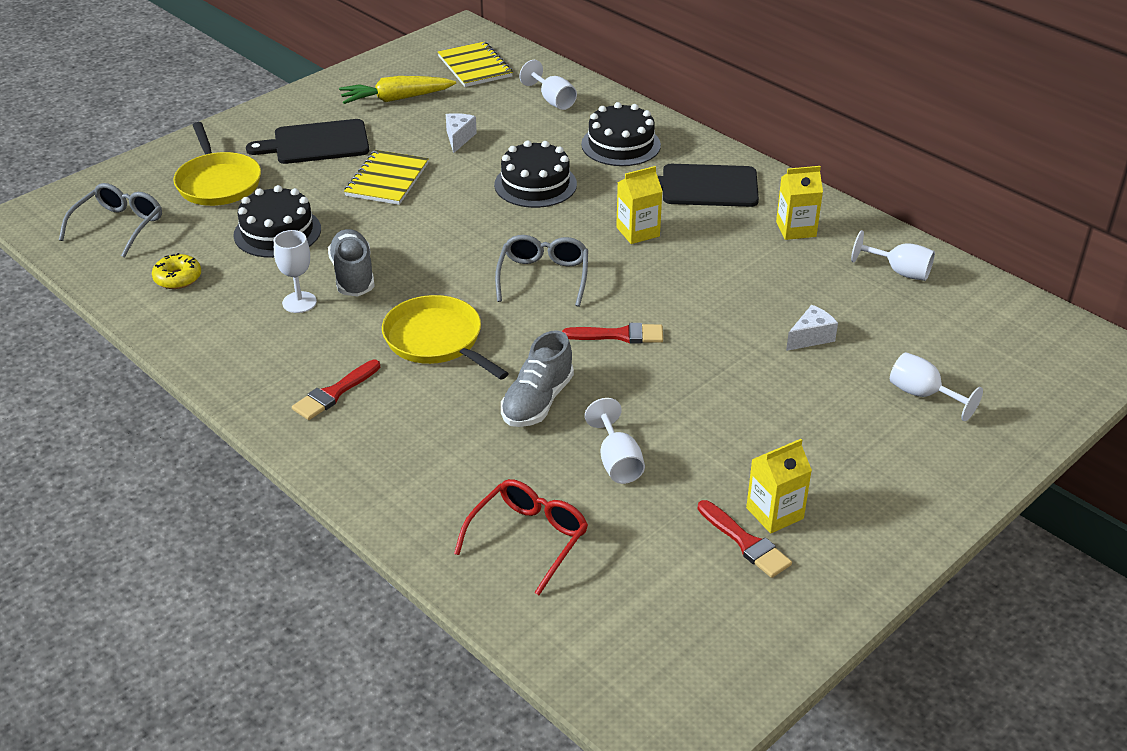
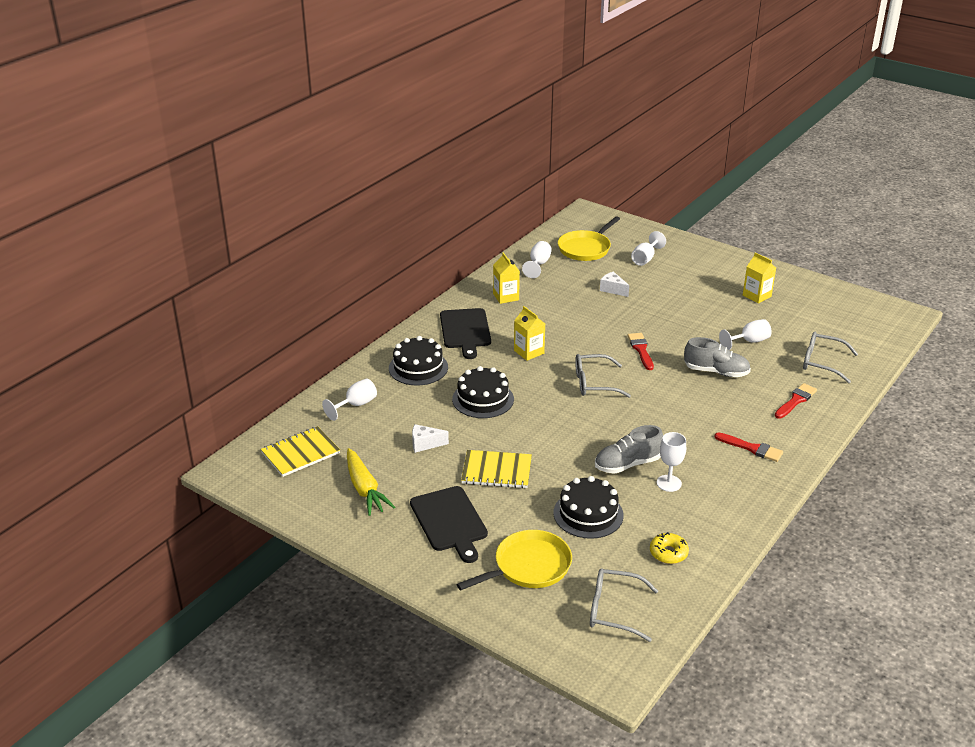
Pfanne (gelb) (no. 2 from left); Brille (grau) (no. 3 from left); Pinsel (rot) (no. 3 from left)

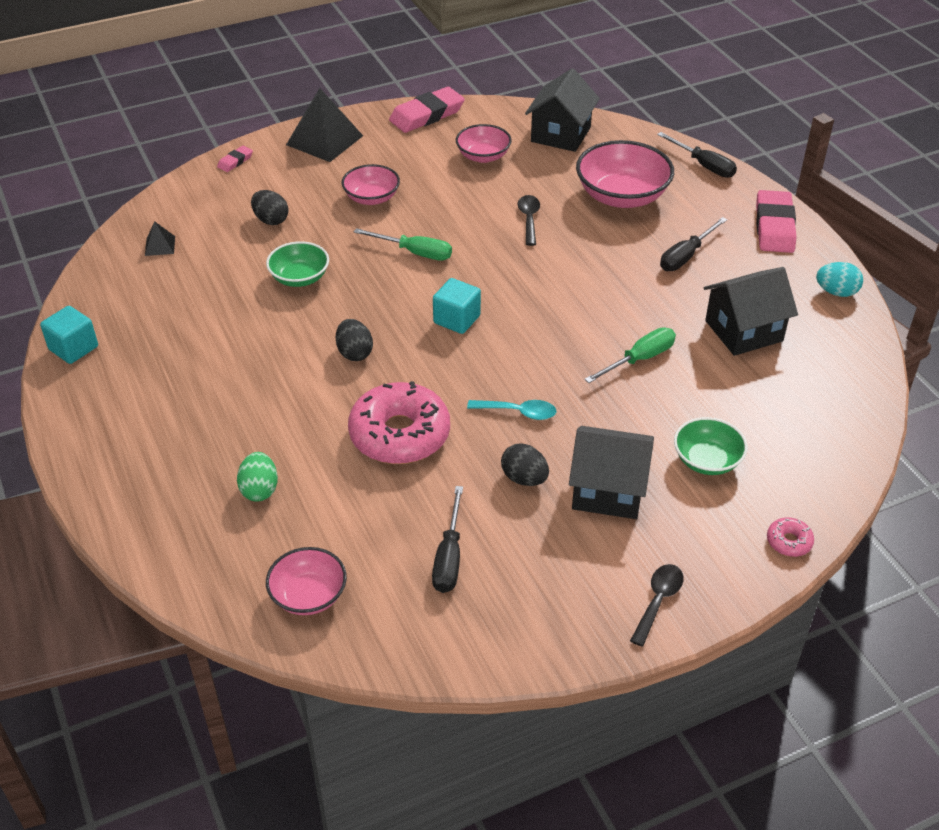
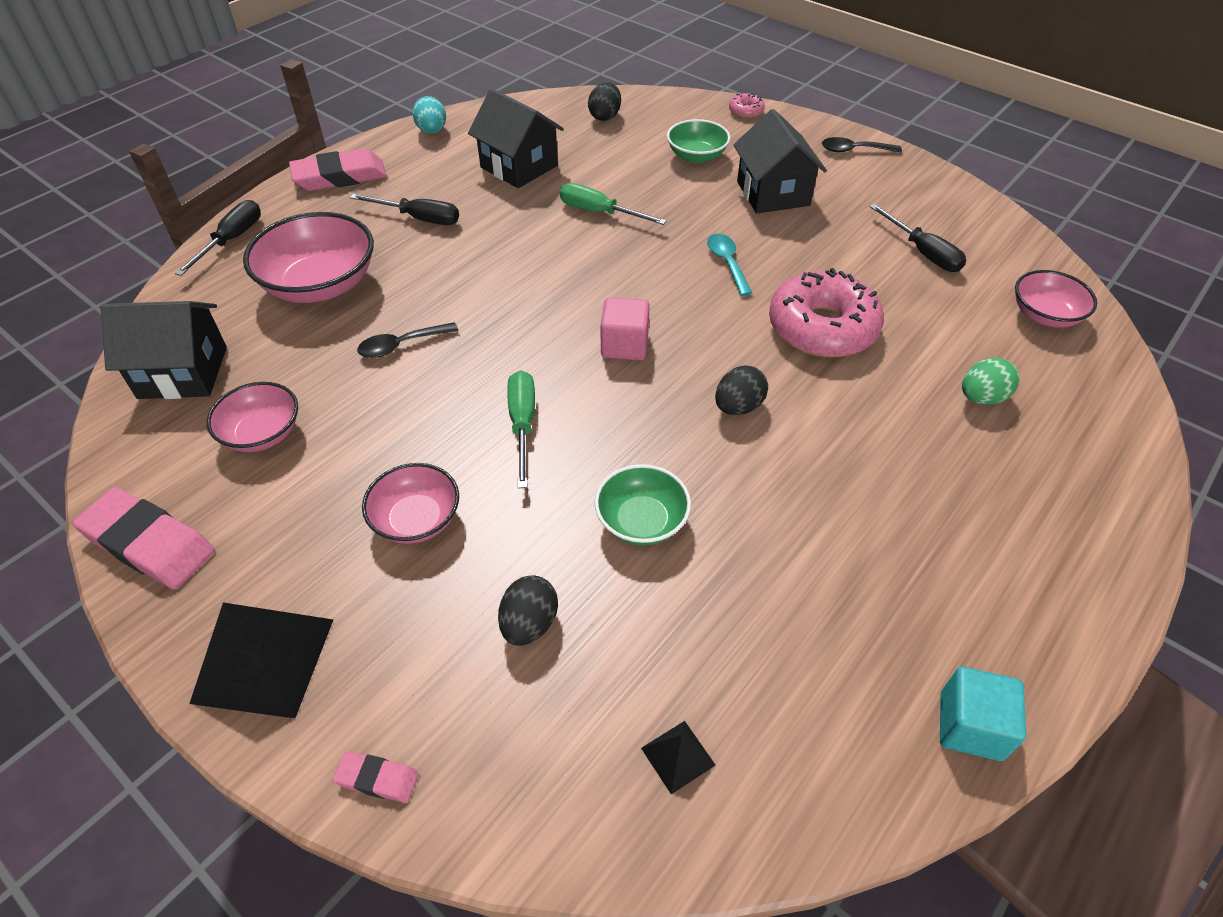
Kubus (rosa); Ei (schwarz) (no. 2 from left); Schraubenzieher (schwarz) (no. 3 from left)

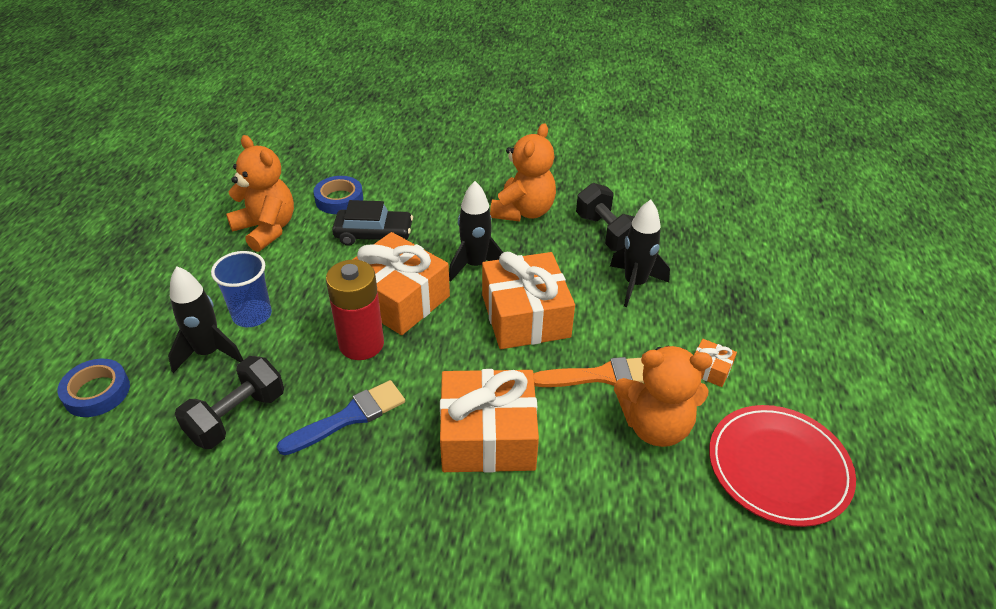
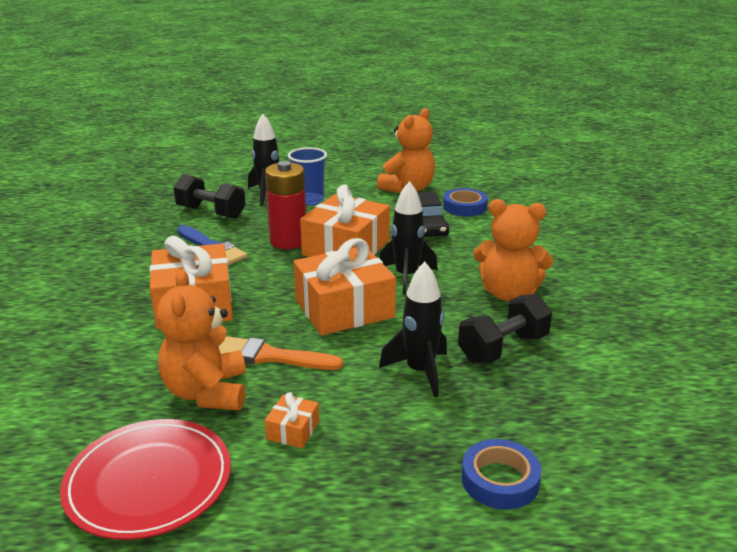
Pinsel (orange); Klebeband (blau) (no. 2 from left)

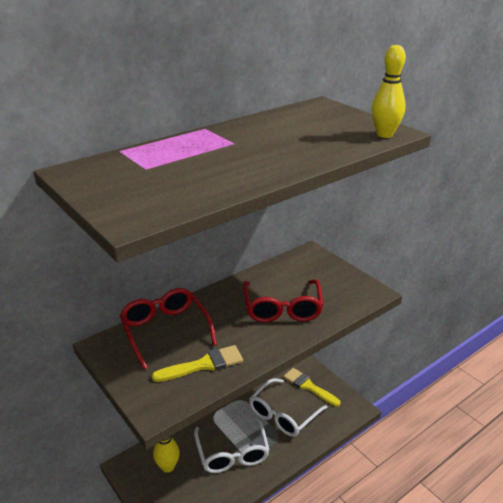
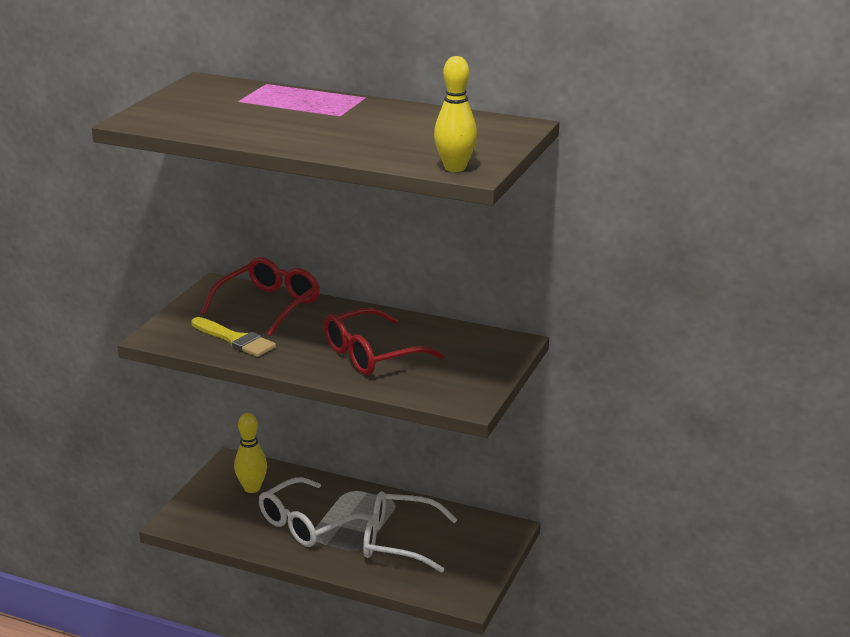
Pinsel (gelb) (no. 2 from left in the first image)

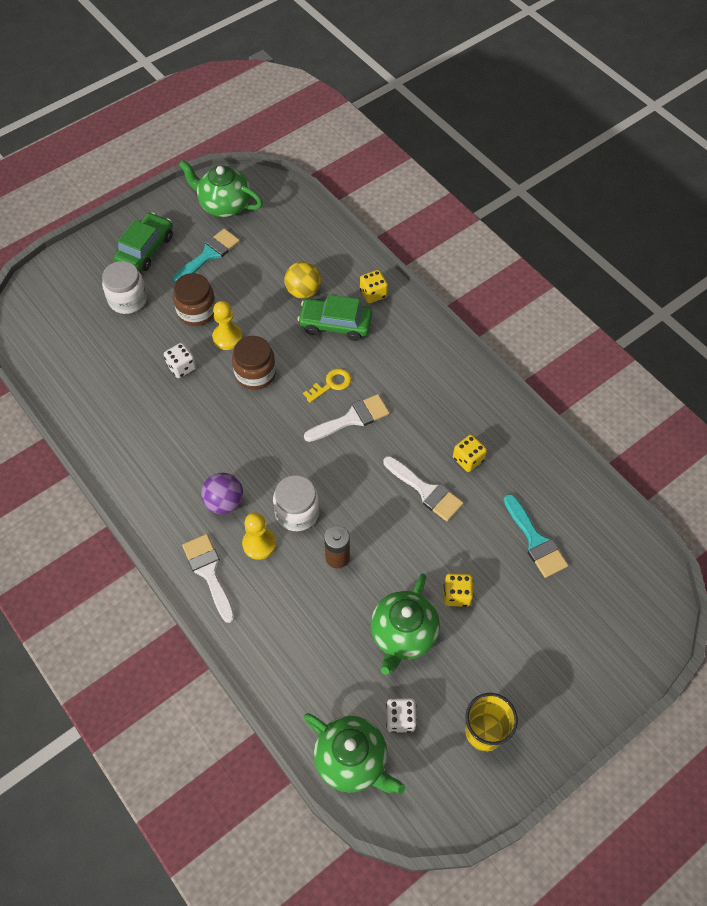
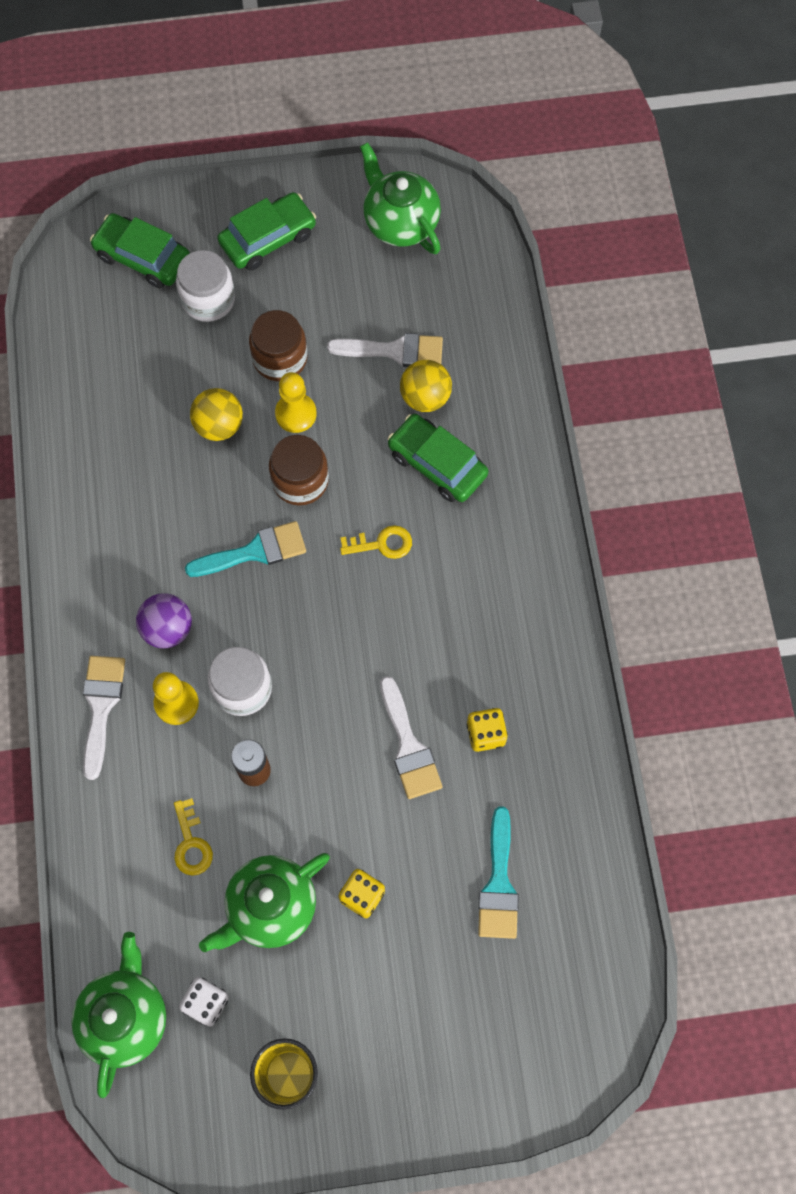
Pinsel (türkis) (no. 1 from left); Spielwürfel (gelb) (no. 1 from left in the first image); Ball (gelb) (no. 1 from left); Pinsel (weiß) (no. 2 from left); Teekanne (grün) (no. 1 from left); Auto (grün) (no. 1 from left); Schlüssel (gelb) (no. 1 from left)

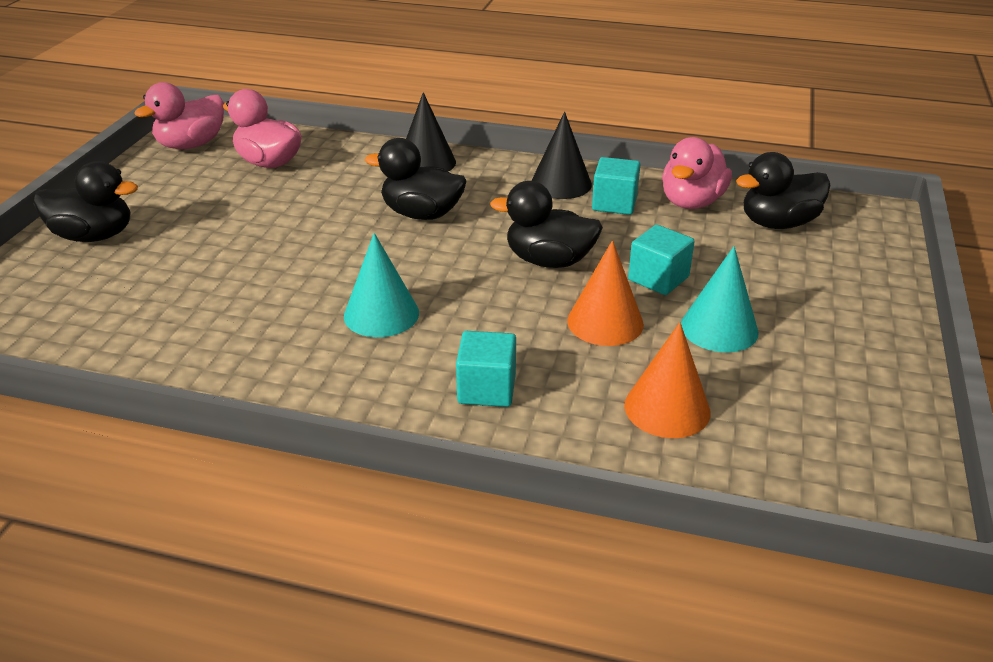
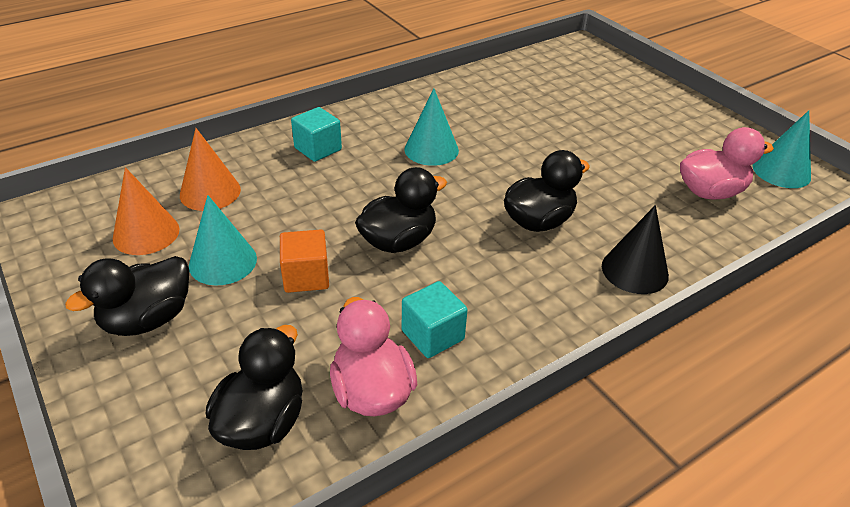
Kegel (türkis) (no. 3 from left); Kegel (schwarz) (no. 2 from left in the first image); Ente (schwarz) (no. 1 from left); Kubus (orange); Kegel (orange) (no. 1 from left)

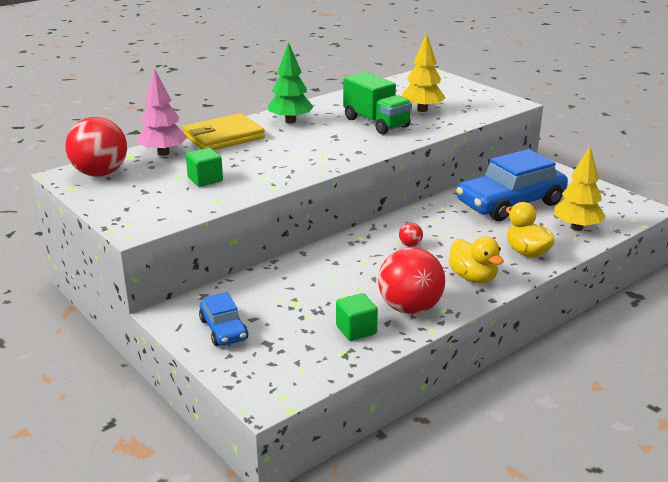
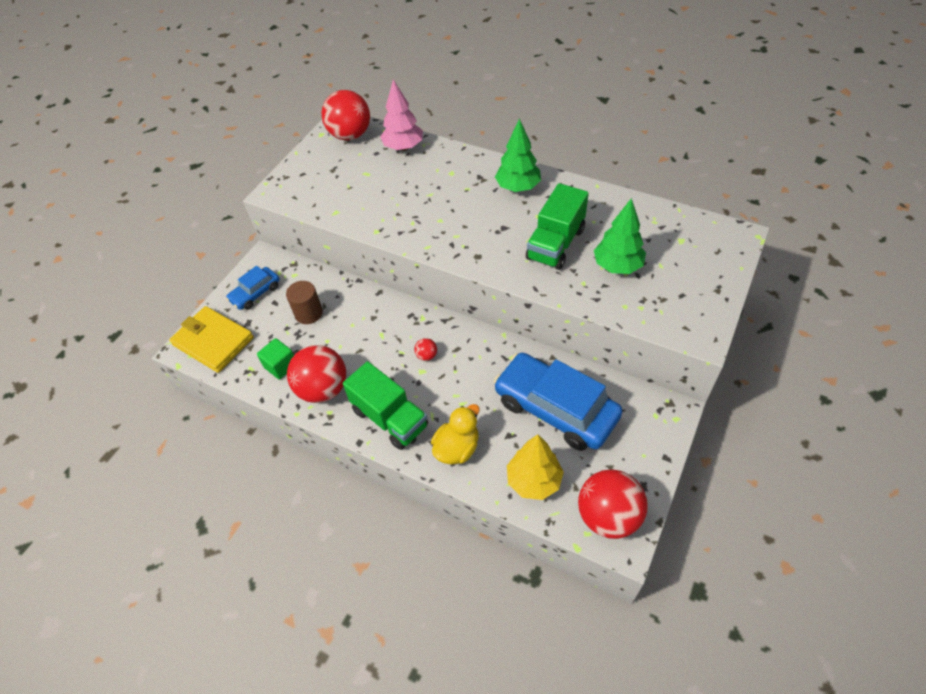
Baum (grün) (no. 2 from left); Geldbörse (gelb); Kubus (grün) (no. 1 from left in the first image); Lastwagen (grün) (no. 1 from left); Vollzylinder (braun); Ball (rot) (no. 4 from left)

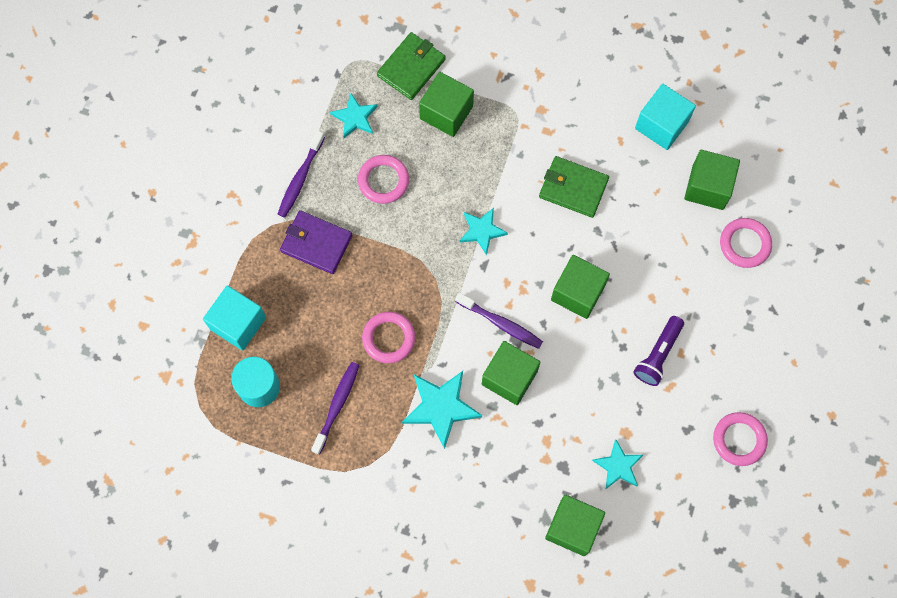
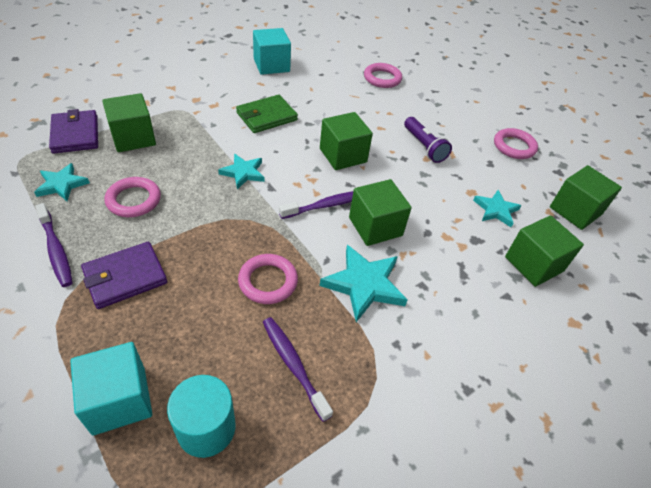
Geldbörse (lila) (no. 1 from left); Kubus (grün) (no. 5 from left)

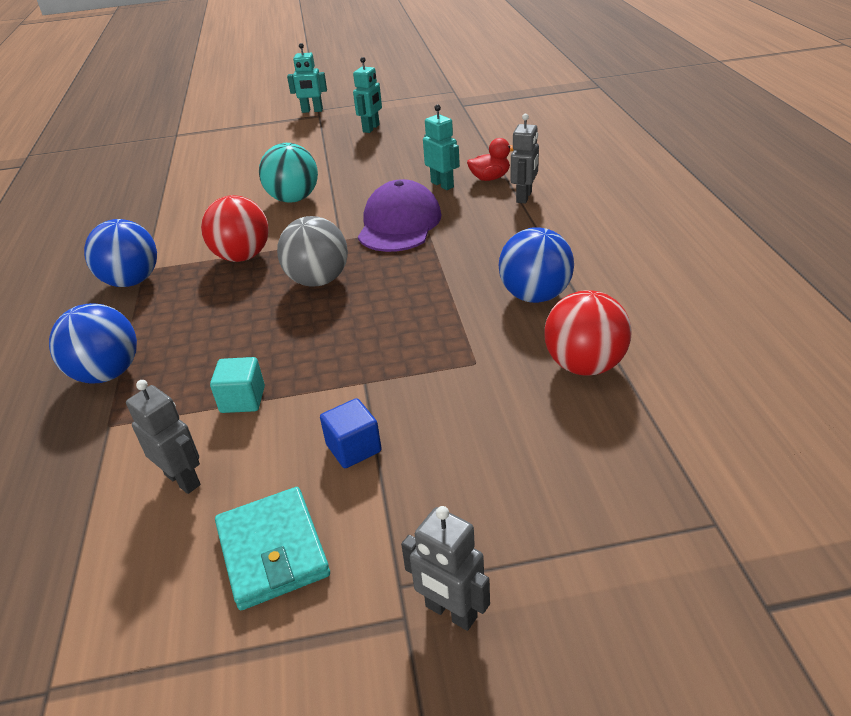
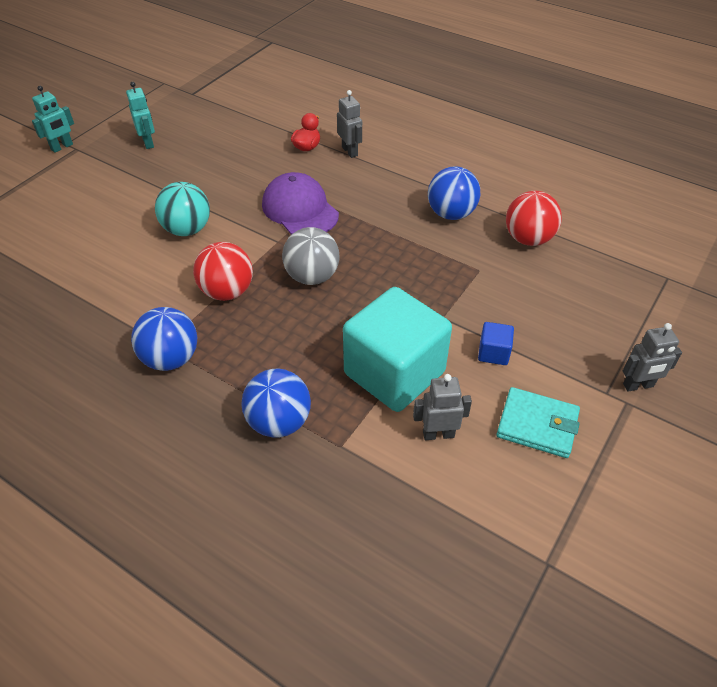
Roboter (türkis) (no. 3 from left in the first image); Kubus (türkis)

